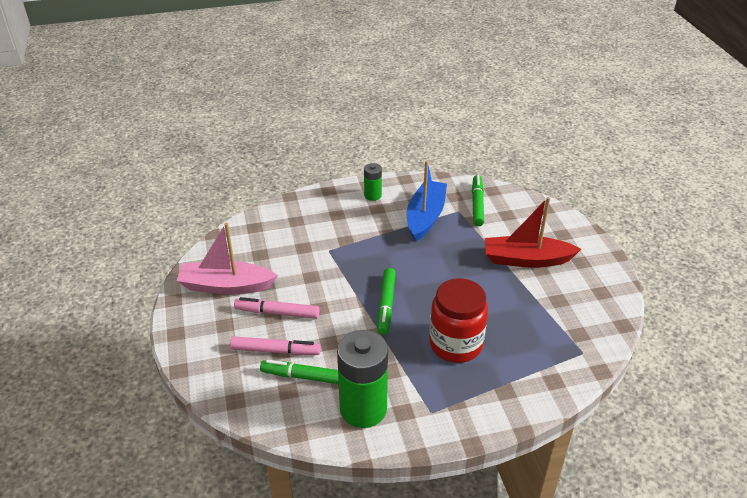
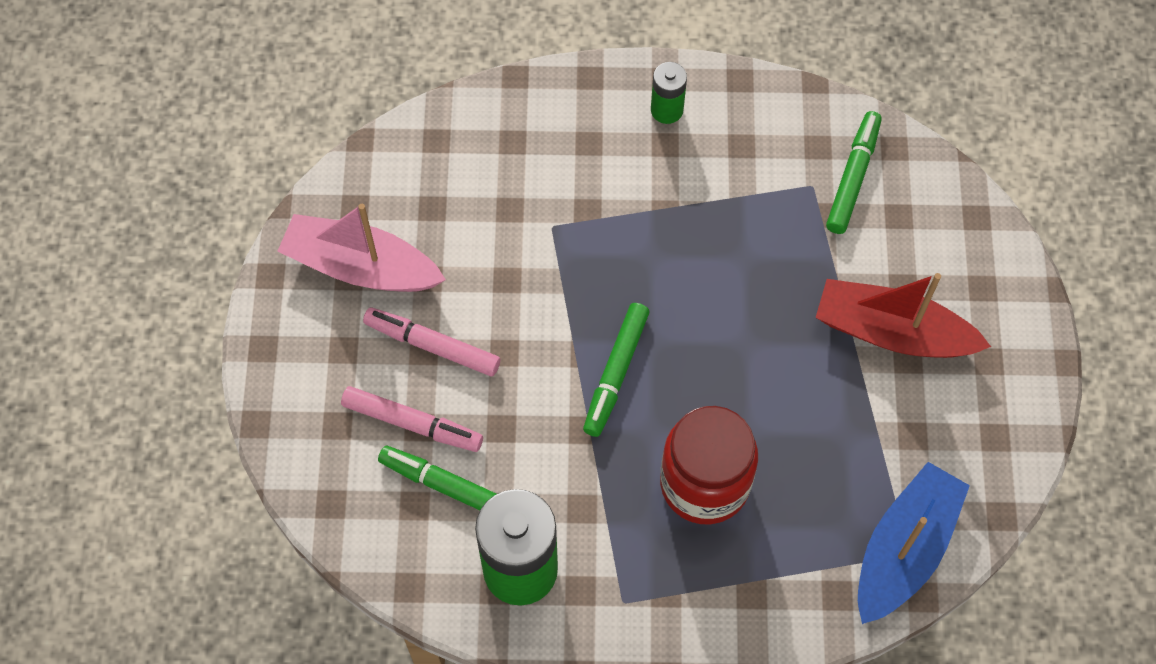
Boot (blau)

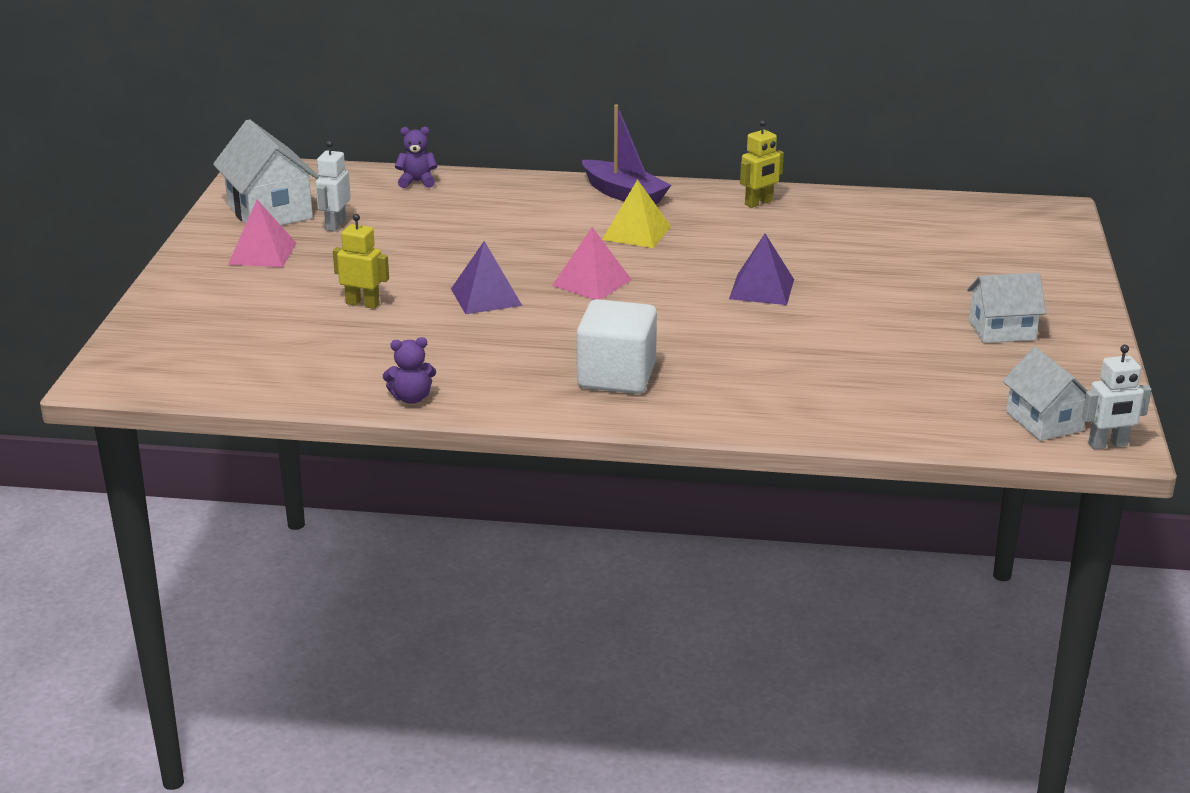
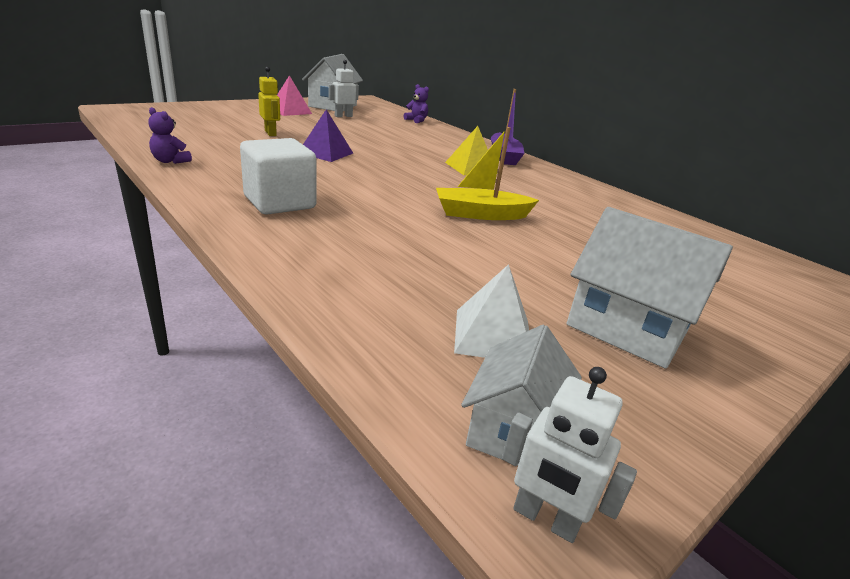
Roboter (gelb) (no. 2 from left in the first image); Pyramide (rosa) (no. 2 from left in the first image); Boot (gelb); Haus (weiß) (no. 3 from left); Pyramide (weiß)

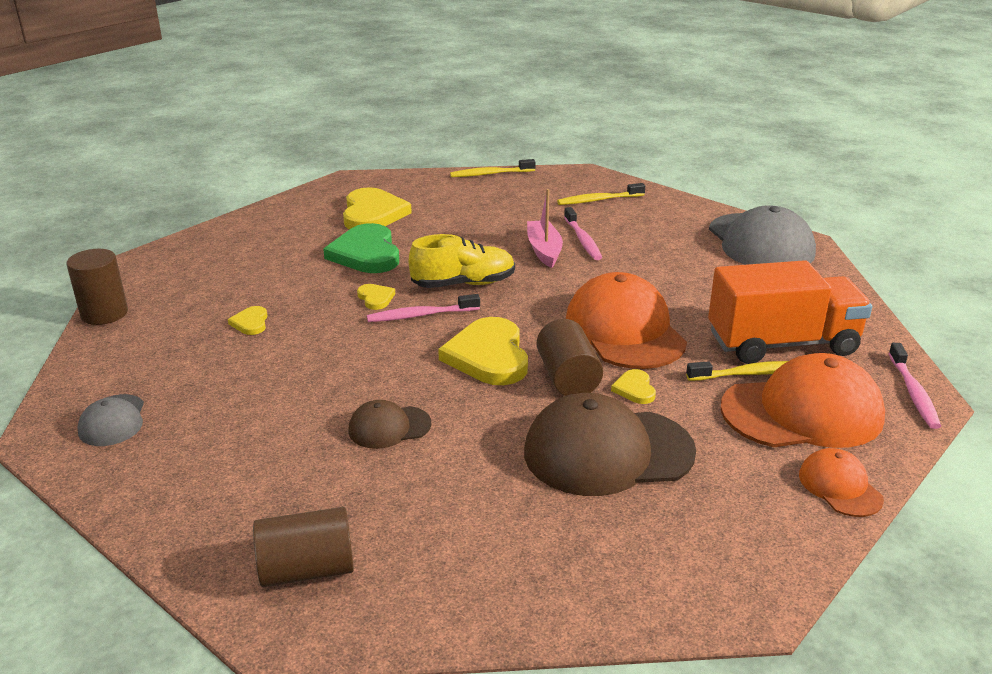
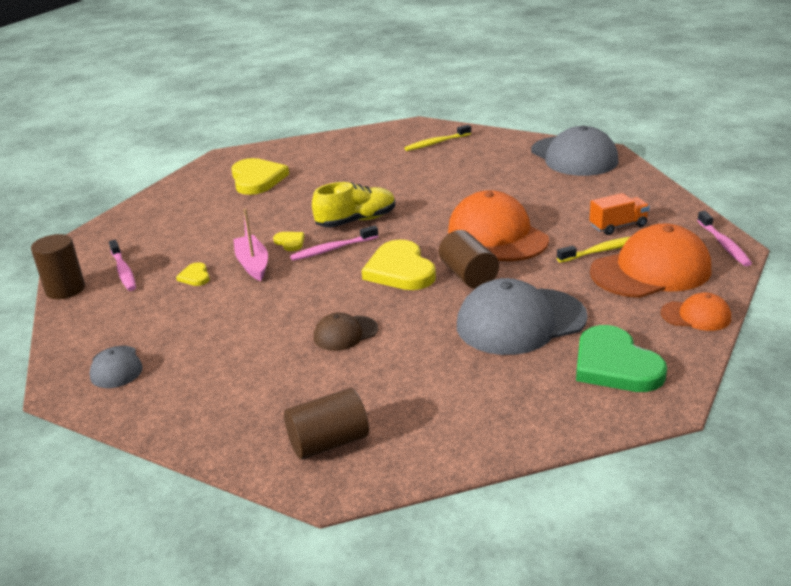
Zahnbürste (gelb) (no. 1 from left in the first image); Boot (rosa); Zahnbürste (rosa) (no. 1 from left); Herz (grün); Lastwagen (orange); Herz (gelb) (no. 5 from left in the first image); Kappe (grau) (no. 2 from left); Kappe (orange) (no. 3 from left)

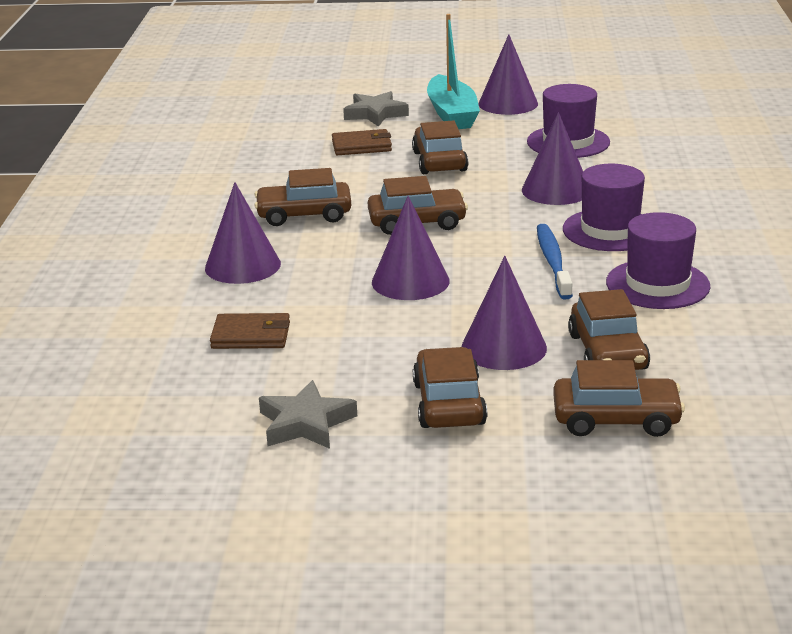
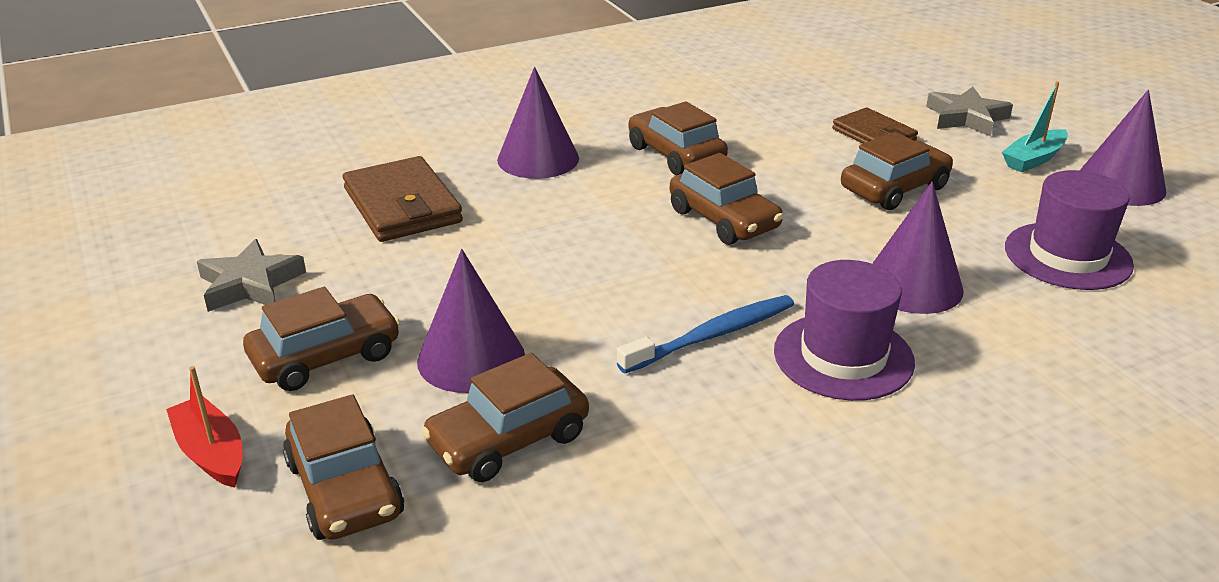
Boot (türkis); Kegel (lila) (no. 2 from left in the first image); Hut (lila) (no. 3 from left in the first image); Geldbörse (braun) (no. 1 from left); Boot (rot)

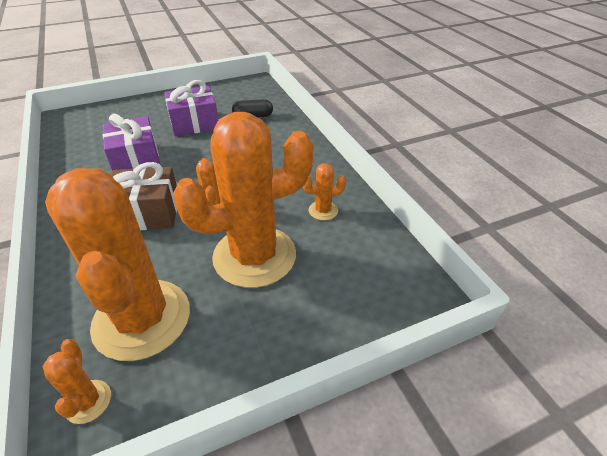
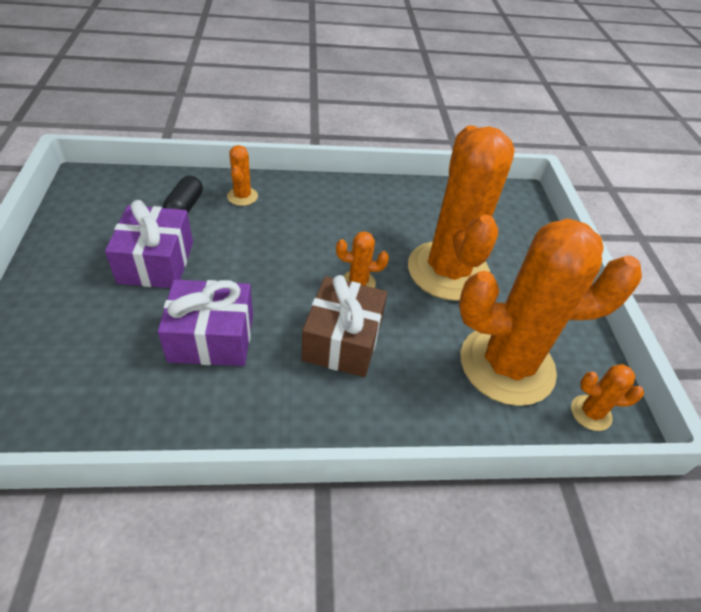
Kaktus (orange) (no. 1 from left)

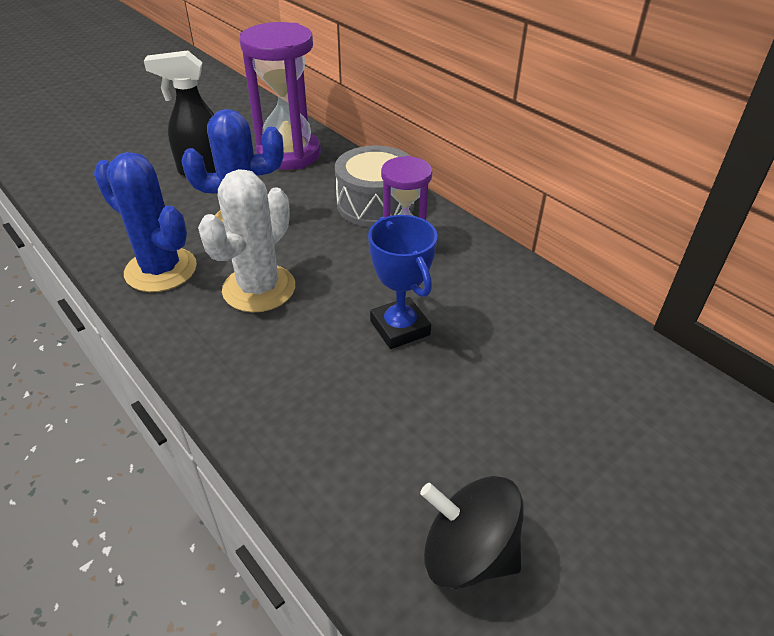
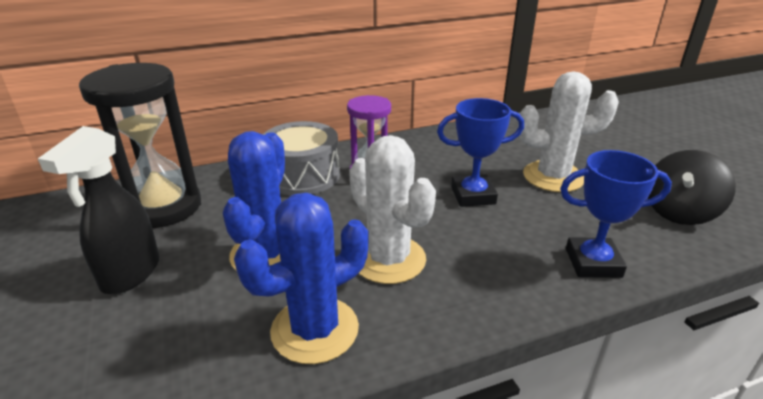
Sanduhr (schwarz); Kaktus (weiß) (no. 2 from left); Pokal (blau) (no. 2 from left)

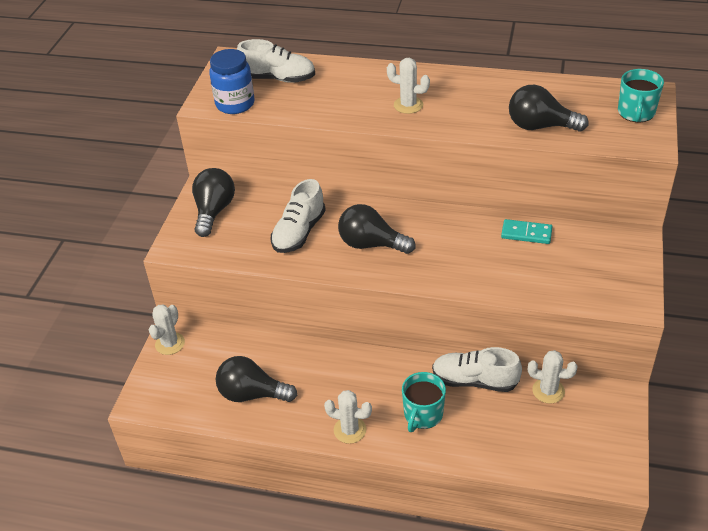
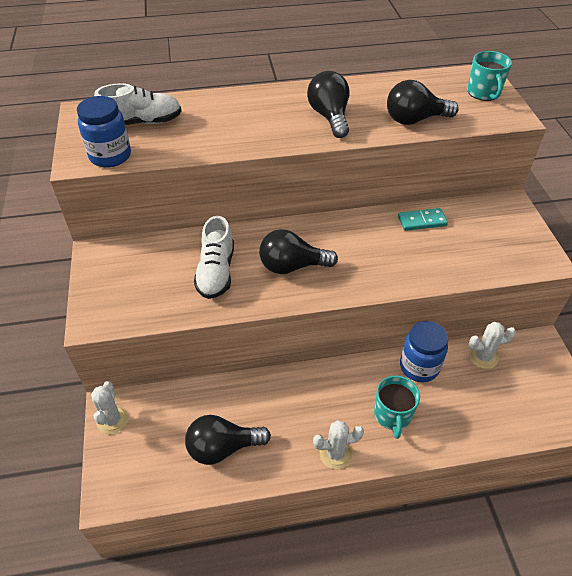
Kaktus (weiß) (no. 3 from left in the first image); Glühbirne (schwarz) (no. 3 from left); Einmachglas (blau) (no. 2 from left)

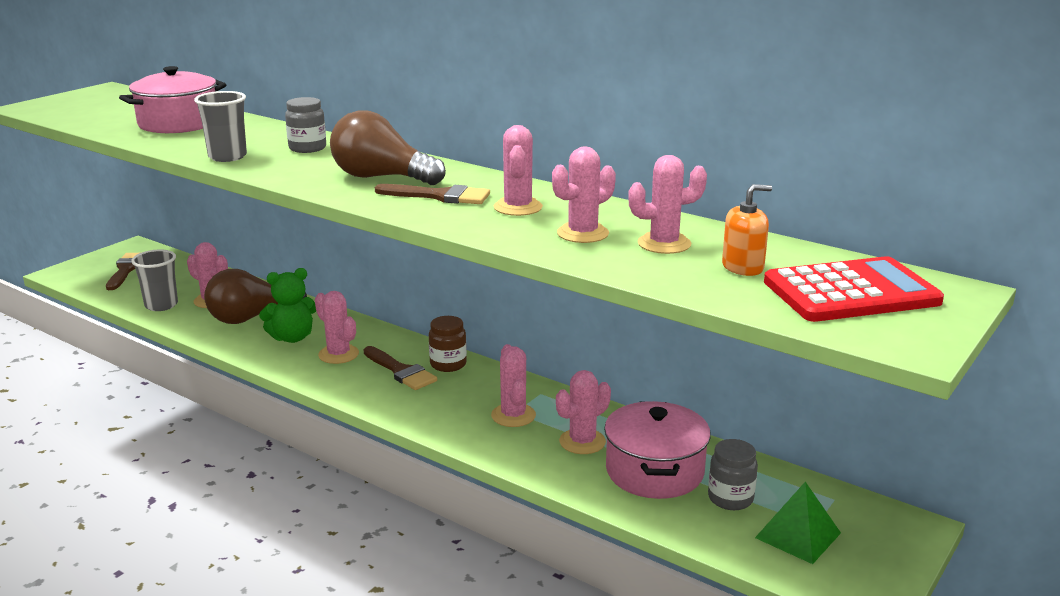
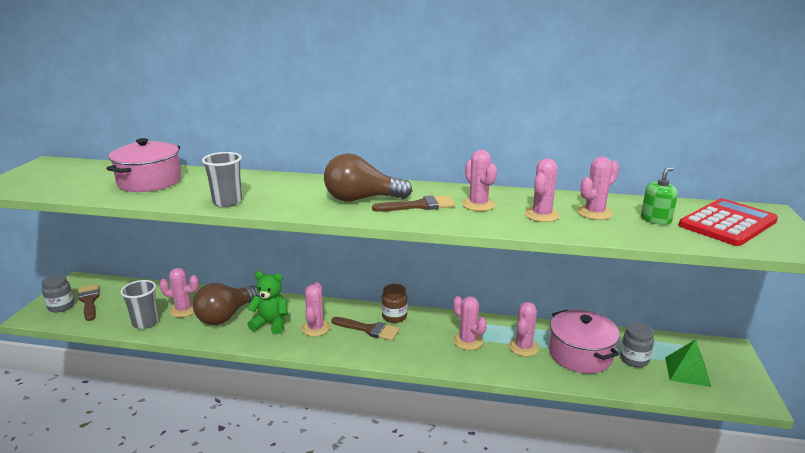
Einmachglas (grau) (no. 1 from left); Seifenspender (grün); Teddybär (grün); Kaktus (rosa) (no. 2 from left)

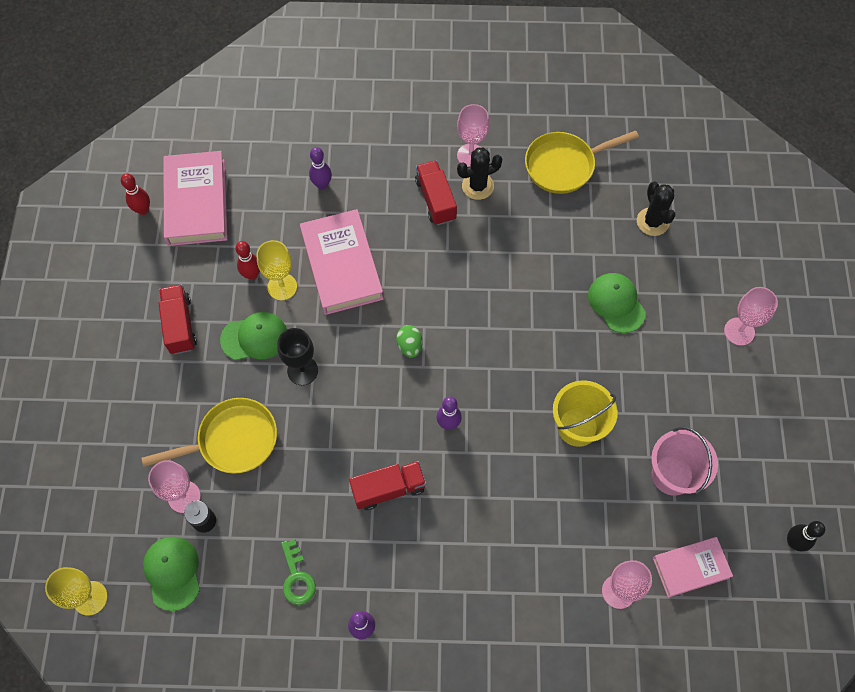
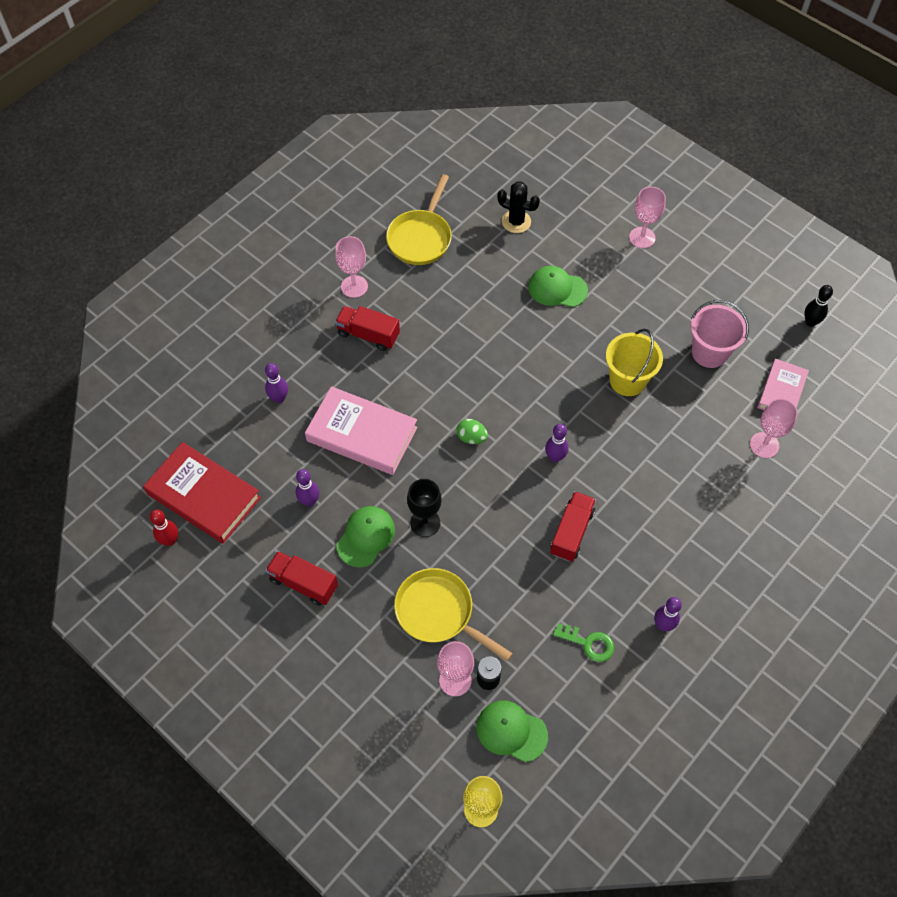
Kaktus (schwarz) (no. 1 from left in the first image); Buch (rot); Kelch (gelb) (no. 2 from left in the first image); Bowlingkegel (lila) (no. 2 from left); Pfanne (gelb) (no. 2 from left)

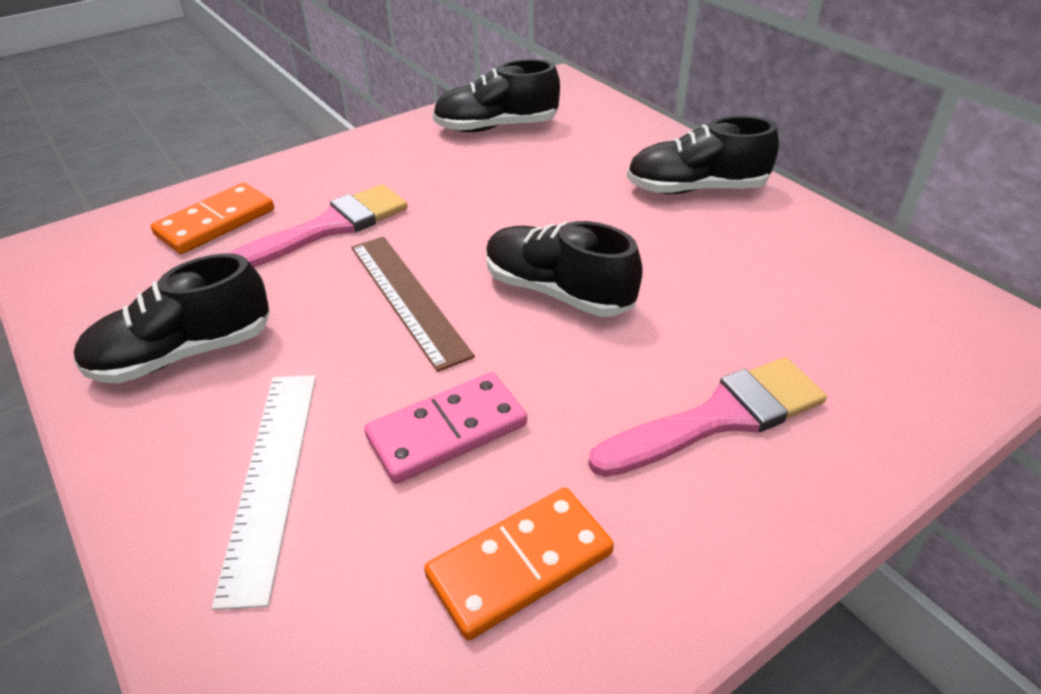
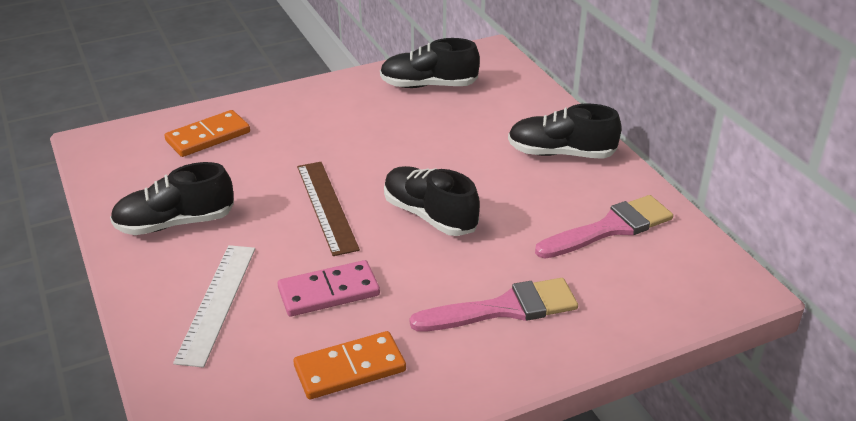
Pinsel (rosa) (no. 2 from left)

